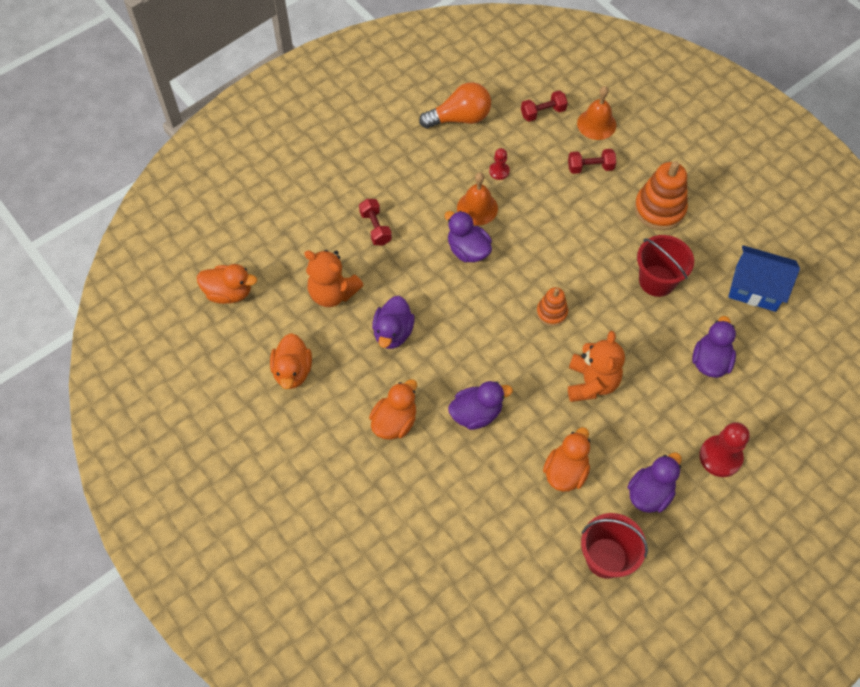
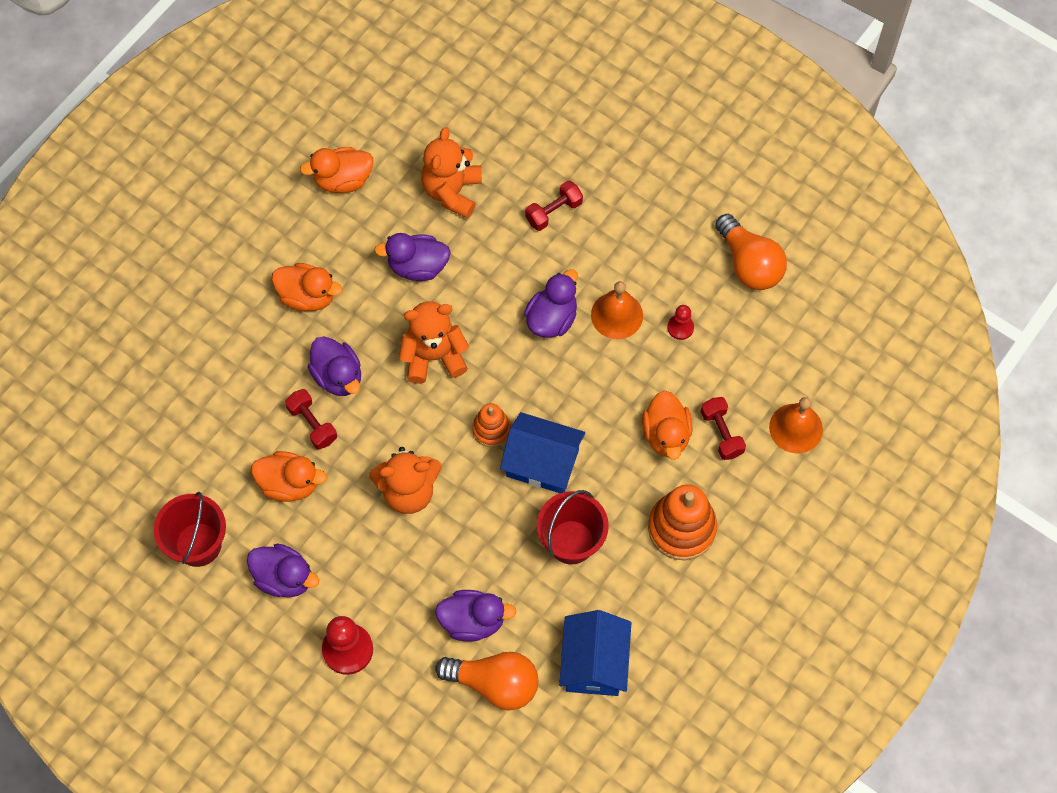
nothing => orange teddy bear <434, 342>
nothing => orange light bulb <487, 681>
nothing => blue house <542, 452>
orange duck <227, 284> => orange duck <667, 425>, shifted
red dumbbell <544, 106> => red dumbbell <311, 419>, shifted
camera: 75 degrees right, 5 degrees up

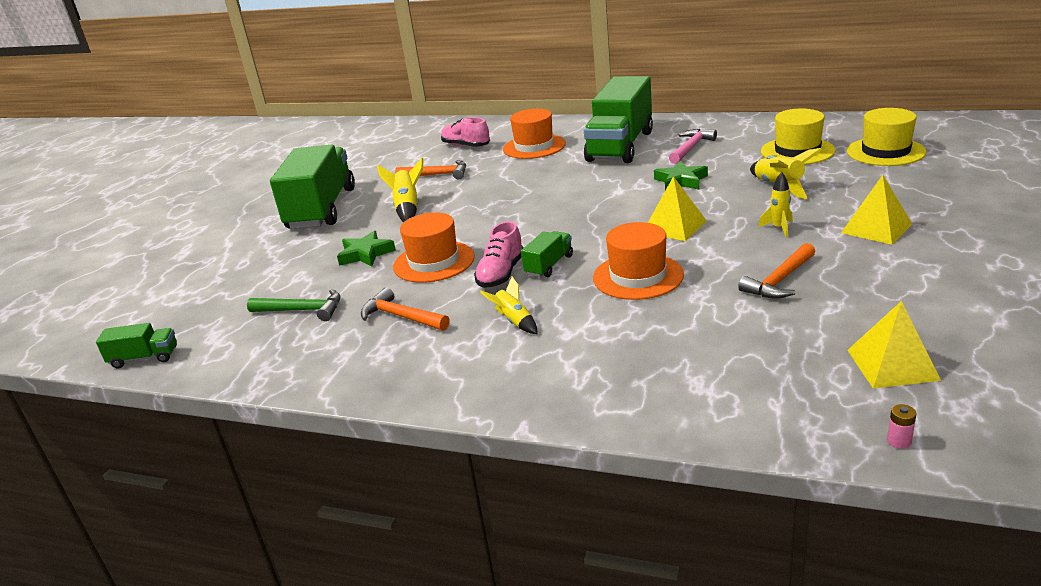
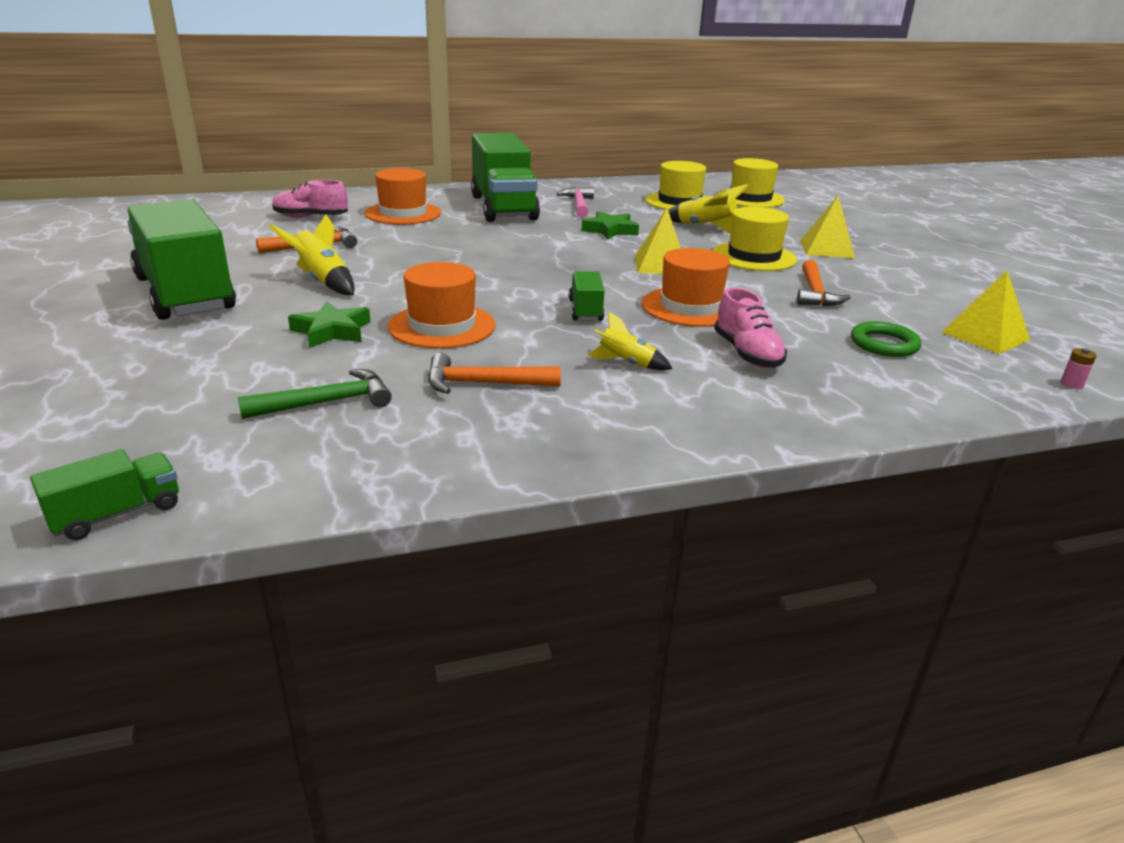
nothing => green ring <886, 339>
pink shoe <499, 254> => pink shoe <750, 328>, shifted
yellow rocket <775, 205> => yellow hat <754, 239>
camera: 40 degrees left, 0 degrees up

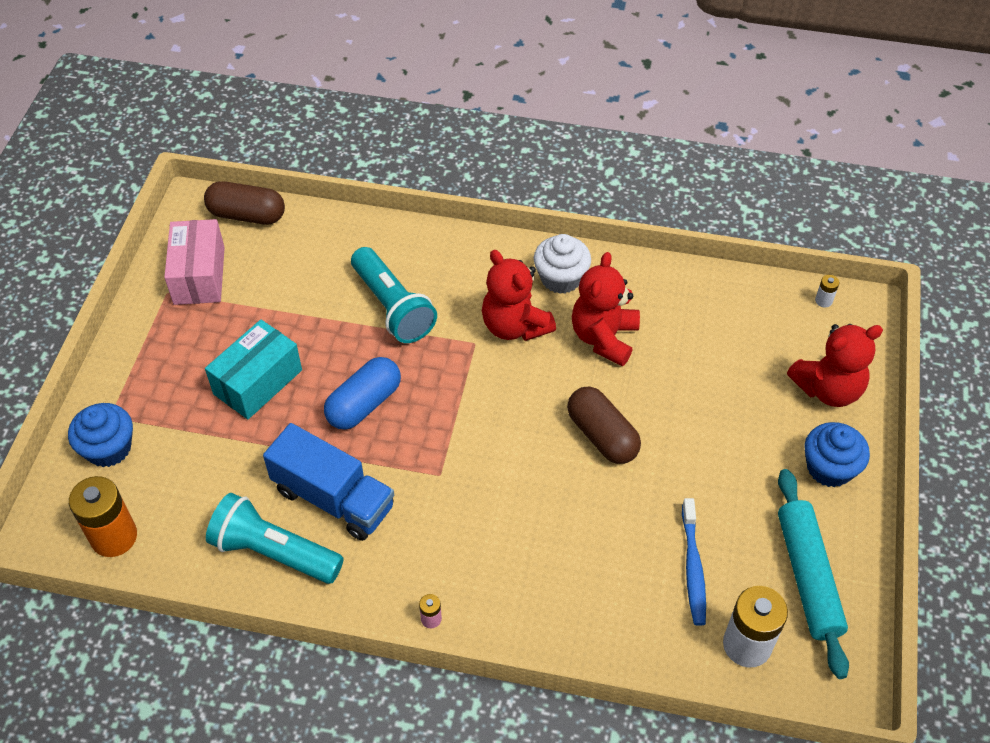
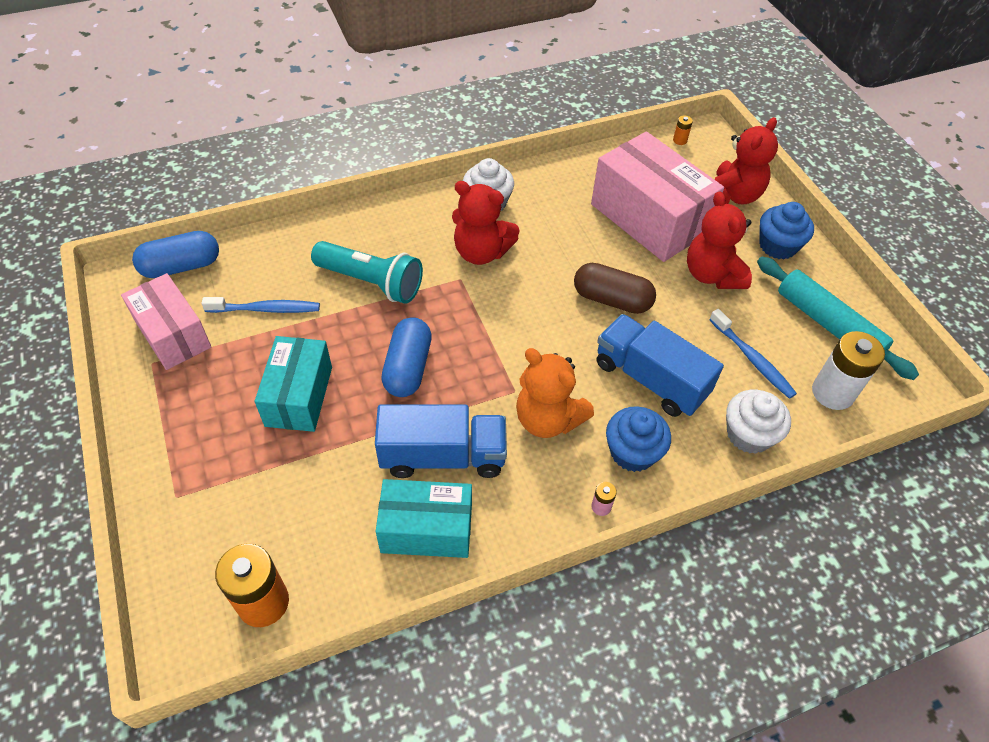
nothing => blue toothbrush <261, 305>
nothing => orange teddy bear <555, 393>
nothing => pink box <657, 196>
nothing => blue truck <660, 365>
nothing => white cupcake <758, 422>
blue cupcake <100, 435> => blue cupcake <638, 439>, shifted
red teddy bear <606, 309> => red teddy bear <719, 240>, shifted
turquoise flashlight <275, 538> => turquoise box <423, 518>
brown capsule <244, 202> => blue capsule <175, 254>
white battery <827, 291> => orange battery <683, 130>
camera: 35 degrees left, 0 degrees up

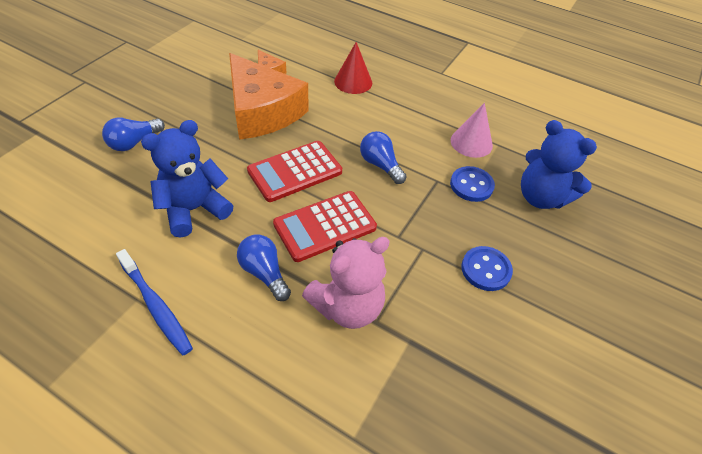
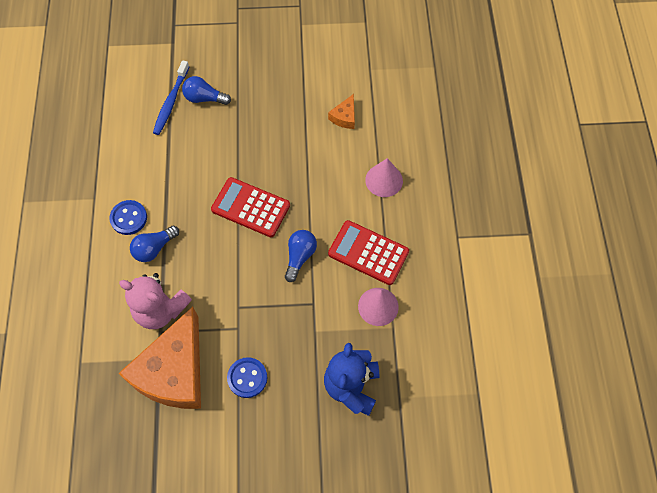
blue teddy bear <187, 179> => nothing
blue toothbrush <154, 302> => blue toothbrush <171, 97>, shifted
orange cheese <269, 96> => orange cheese <159, 358>, shifted
red calculator <325, 226> => red calculator <368, 252>, shifted
blue button <472, 184> => blue button <128, 217>, shifted
red cone <353, 68> => pink cone <384, 177>
blue light bulb <264, 268> => blue light bulb <154, 243>, 150 degrees counterclockwise
camera: 60 degrees right, 15 degrees up

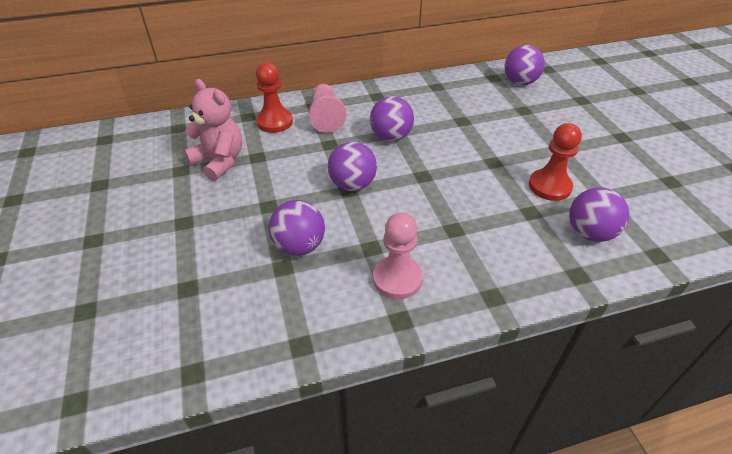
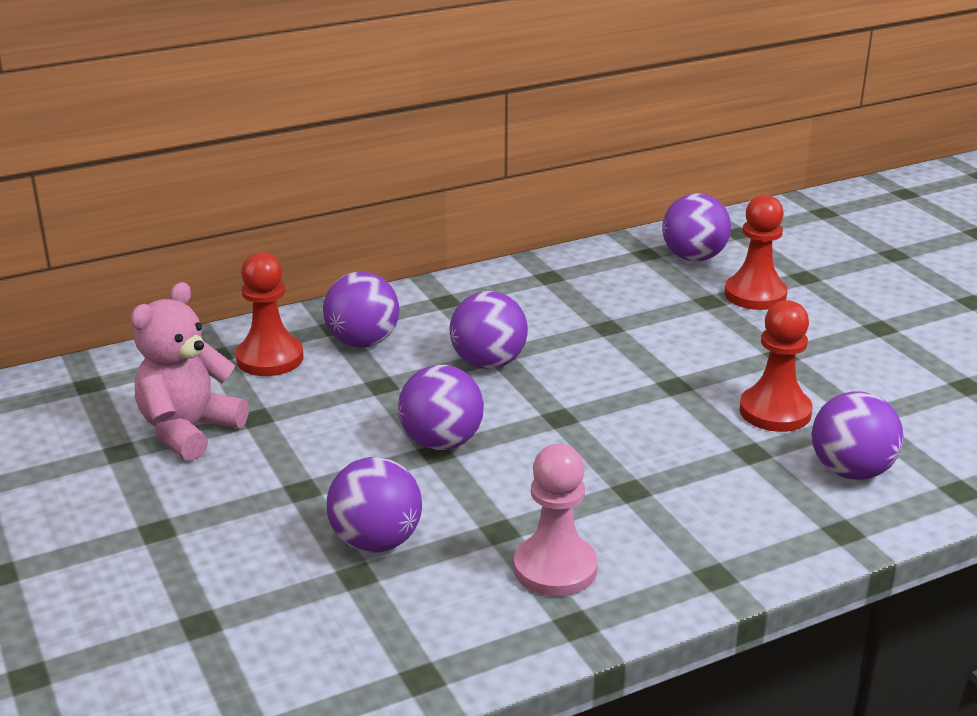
nothing => red pawn <756, 252>
pink pawn <328, 108> => purple ball <361, 309>
pink teddy bear <213, 130> => pink teddy bear <190, 371>, 90 degrees counterclockwise
camera: 10 degrees left, 15 degrees down

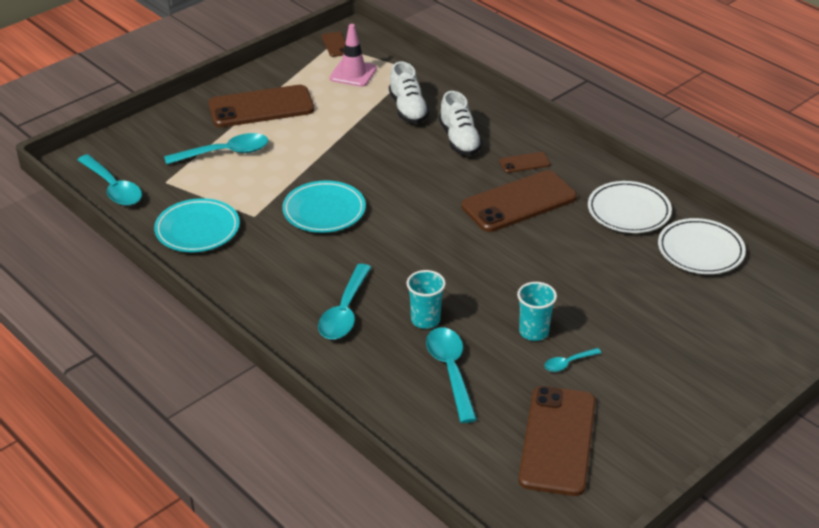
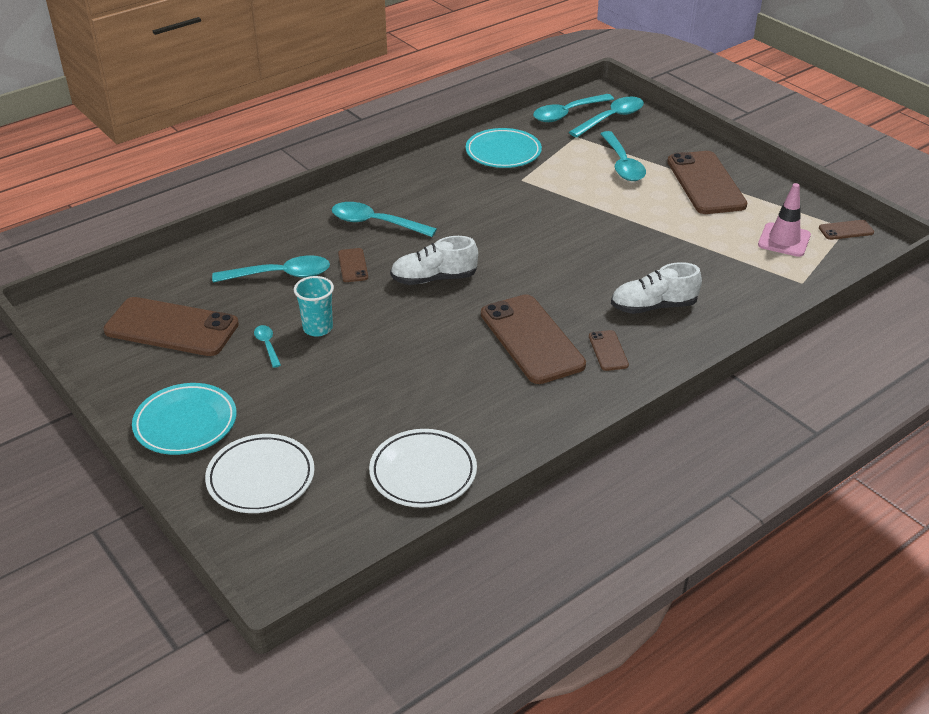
nothing => turquoise spoon <606, 117>
turquoise plate <324, 206> => turquoise plate <184, 419>, shifted
white shoe <409, 92> => white shoe <434, 260>, shifted
white plate <630, 207> => white plate <260, 473>, shifted
turquoise cup <426, 299> => brown phone <353, 265>
camera: 95 degrees right, 0 degrees up

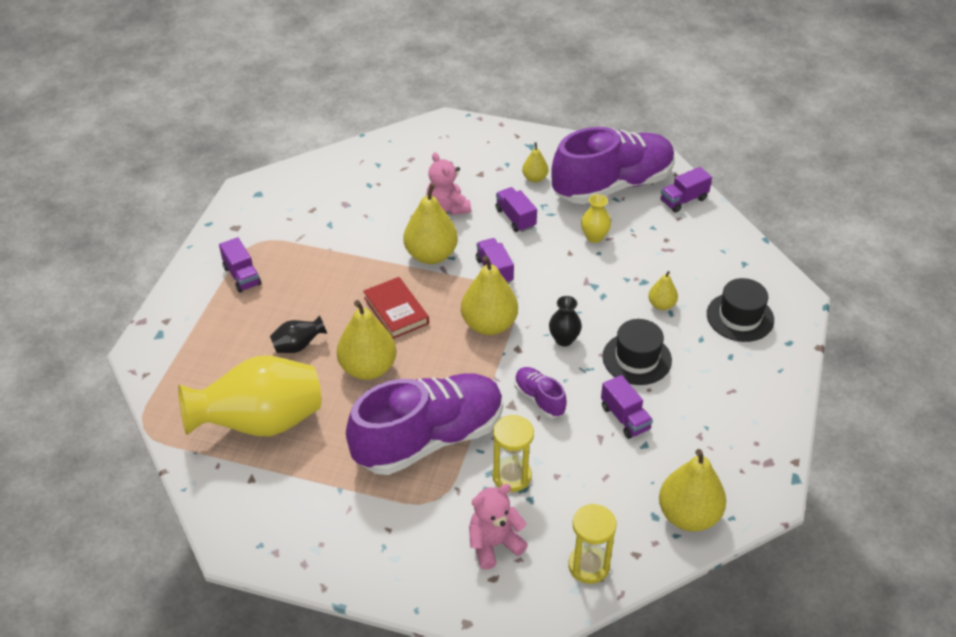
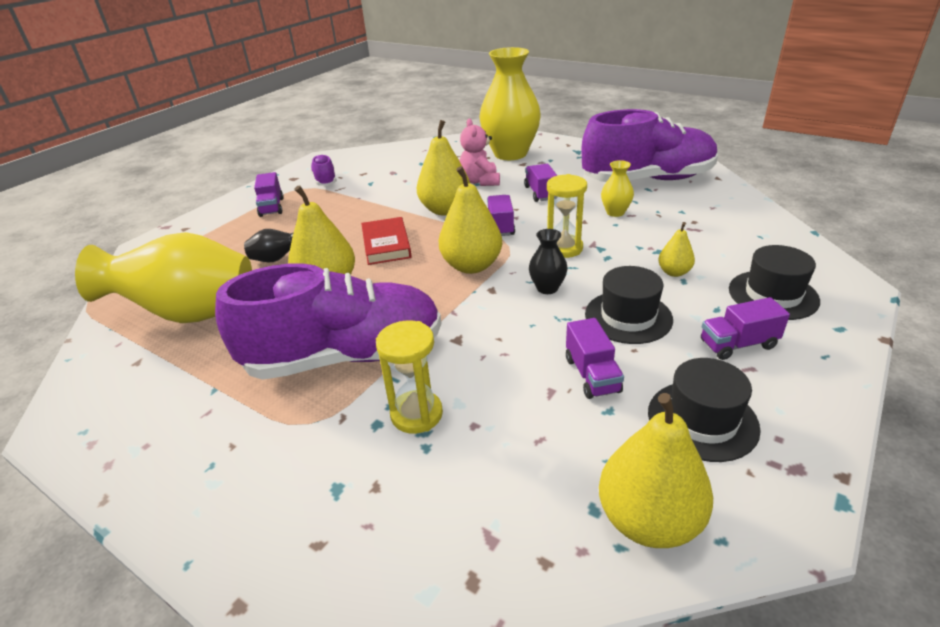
pink teddy bear <498, 527> => nothing
yellow pear <535, 162> => nothing
nothing => yellow vase <510, 103>
nothing => black hat <704, 410>
purple shoe <540, 392> => purple shoe <323, 170>, shifted
yellow hourglass <592, 544> => yellow hourglass <567, 216>, shifted
purple truck <686, 190> => purple truck <745, 328>, shifted
camera: 20 degrees right, 10 degrees down

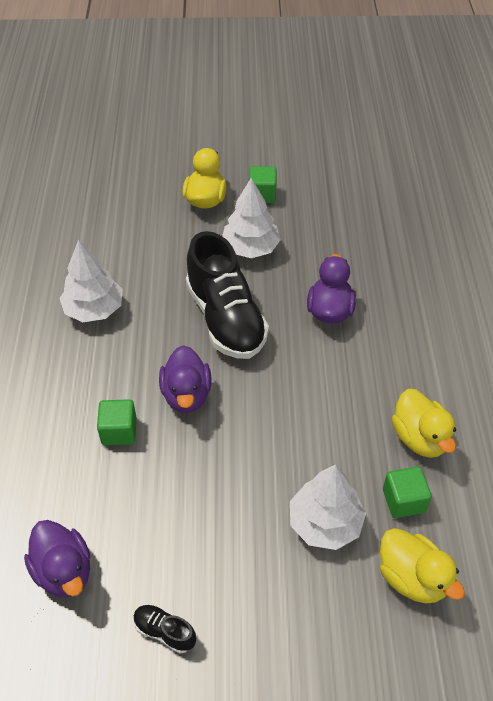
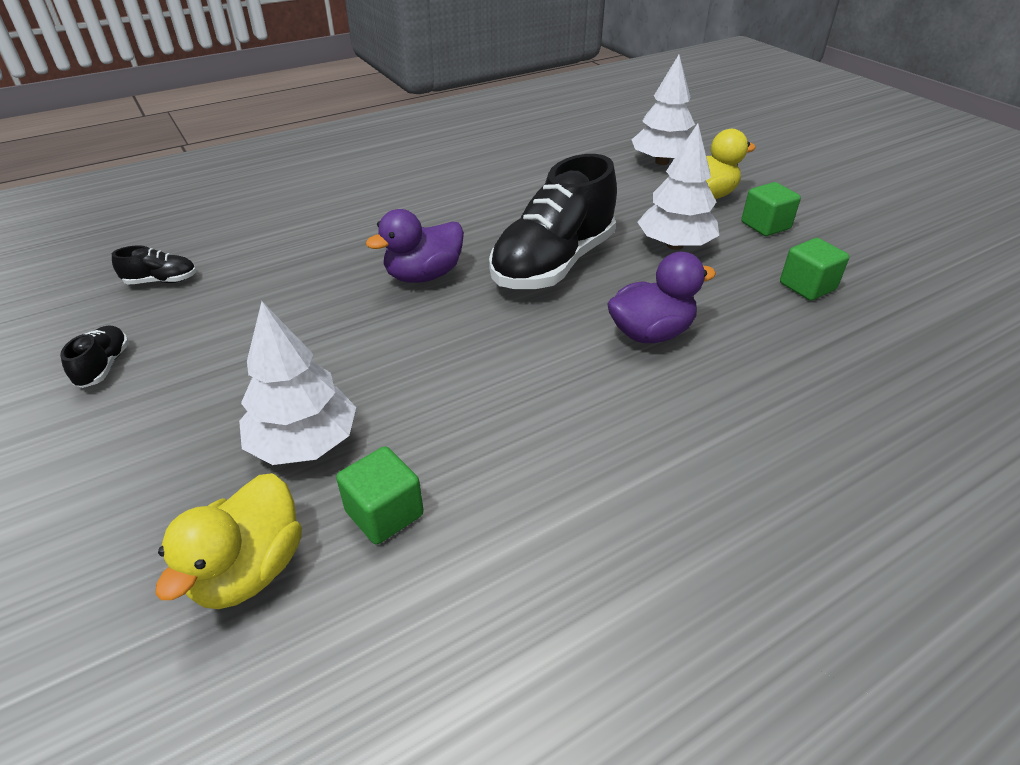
yellow duck <424, 423> => nothing
white tree <91, 281> => white tree <663, 110>, shifted
green cube <117, 422> => green cube <814, 269>, shifted
purple duck <57, 558> => black shoe <154, 264>
camera: 60 degrees right, 10 degrees down

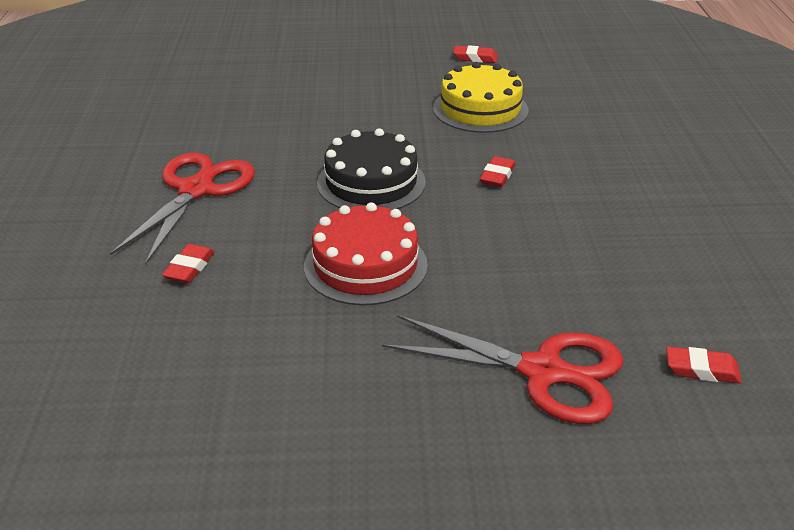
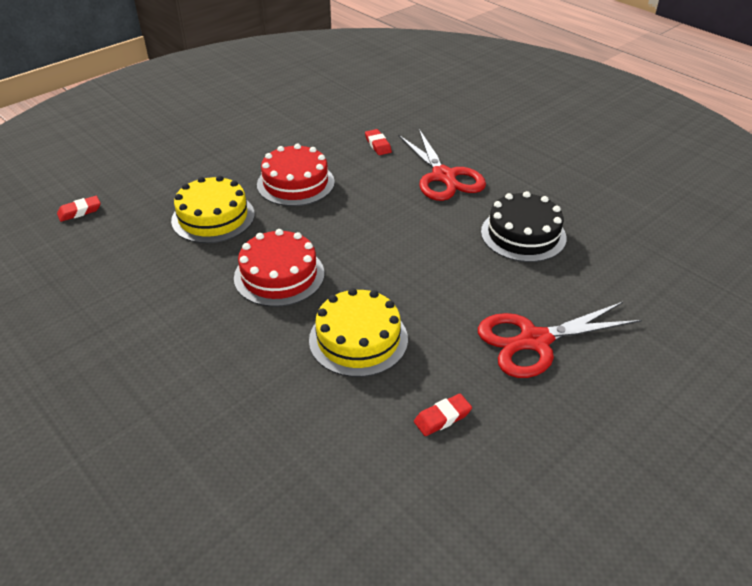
nothing => yellow cake <213, 209>
black cake <371, 169> => black cake <524, 226>, shifted
red scissors <503, 369> => red scissors <560, 340>, shifted
red eraser <498, 171> => red cake <279, 268>
camera: 140 degrees right, 5 degrees up

